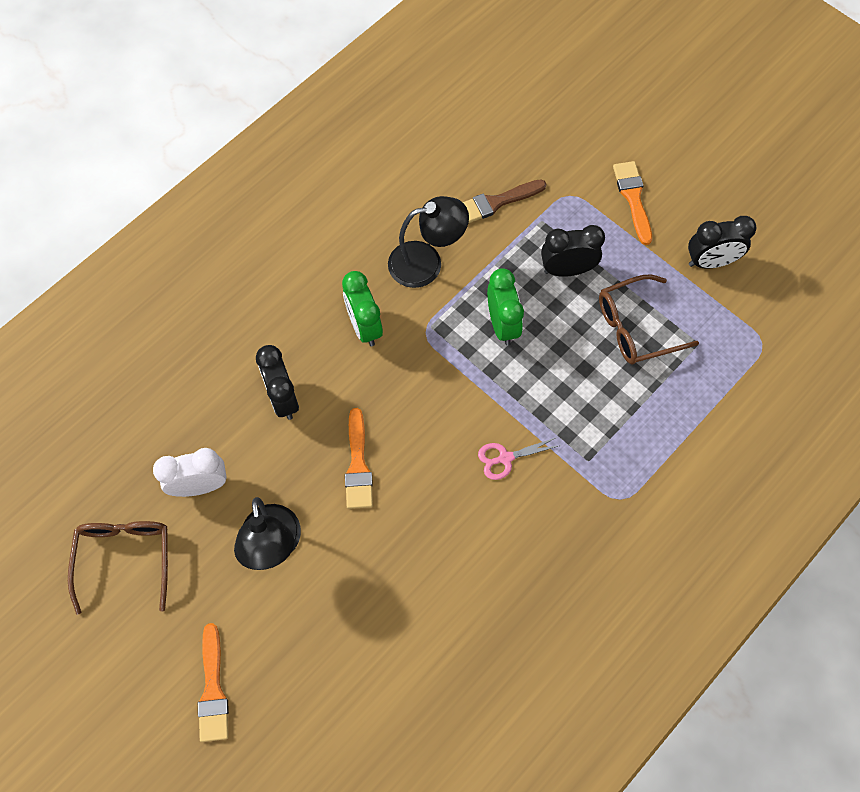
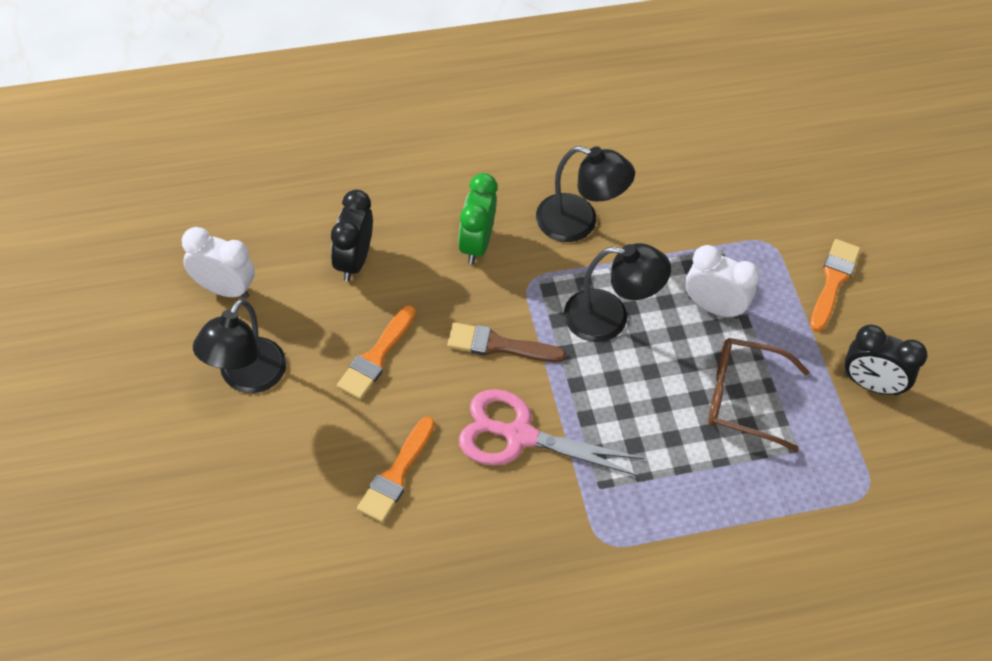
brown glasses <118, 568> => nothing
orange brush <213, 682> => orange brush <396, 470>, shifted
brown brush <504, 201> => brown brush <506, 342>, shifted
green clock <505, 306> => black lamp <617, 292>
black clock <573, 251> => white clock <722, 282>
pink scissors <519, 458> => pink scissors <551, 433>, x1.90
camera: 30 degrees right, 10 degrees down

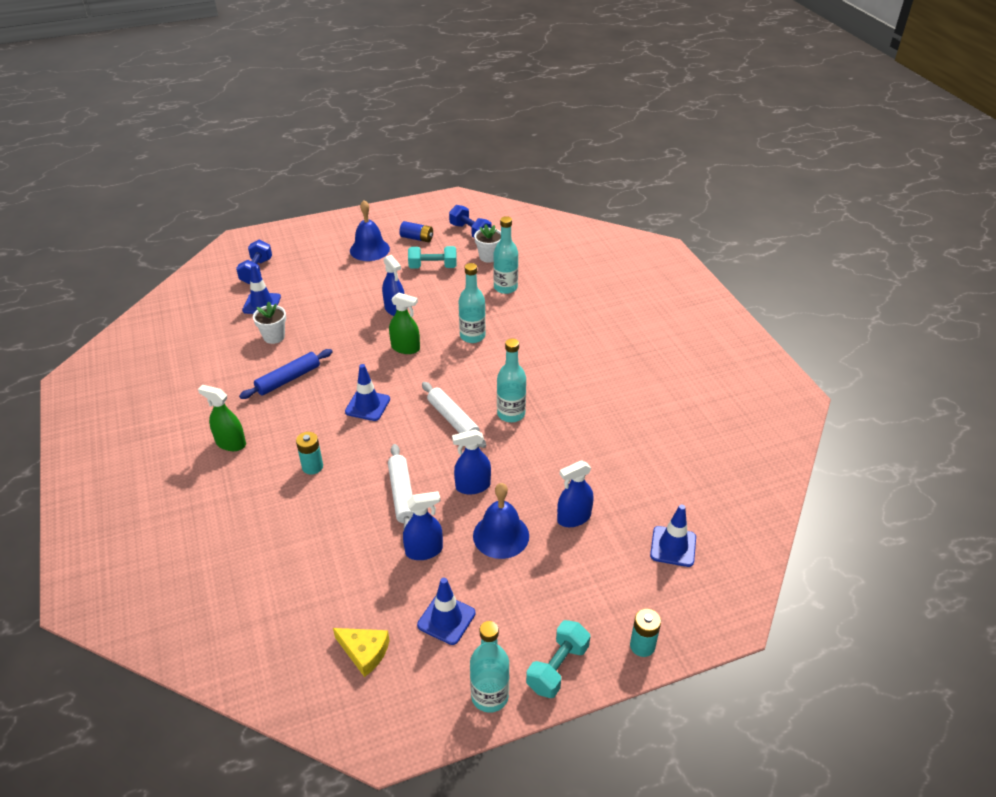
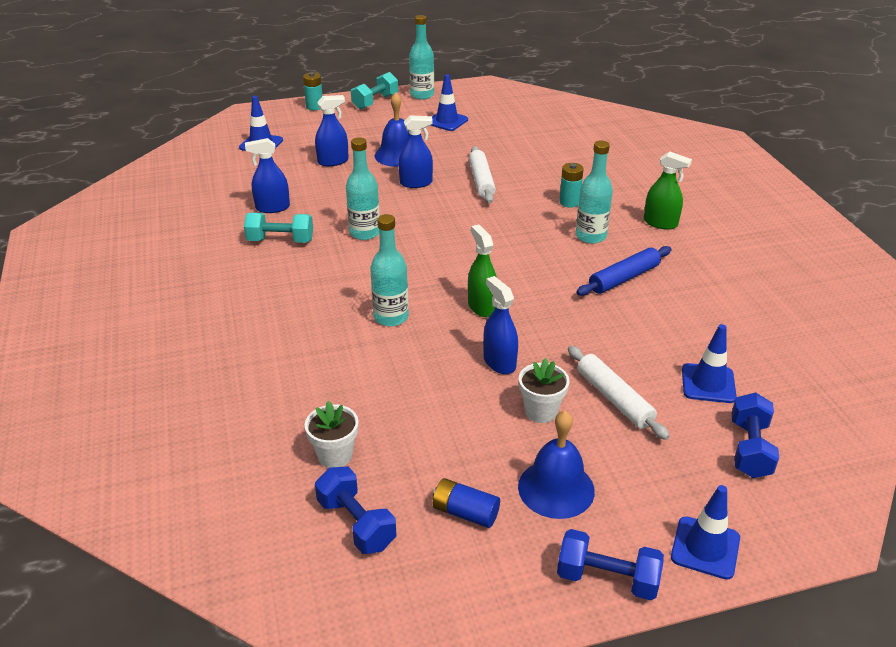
yellow cheese <361, 652> => nothing
nothing => blue dumbbell <610, 564>
white flower pot <269, 322> => white flower pot <544, 390>, shifted
blue traffic cone <367, 392> => blue traffic cone <705, 532>, shifted
blue spray bottle <423, 525> => blue spray bottle <267, 175>, shifted
turquoise dumbbell <432, 257> => turquoise dumbbell <278, 227>, shifted
white rolling pin <454, 415> => white rolling pin <619, 393>, shifted
turquoise bottle <505, 255> => turquoise bottle <594, 192>, shifted
green spray bottle <404, 323> => green spray bottle <482, 270>, 45 degrees clockwise
camera: 175 degrees left, 5 degrees down

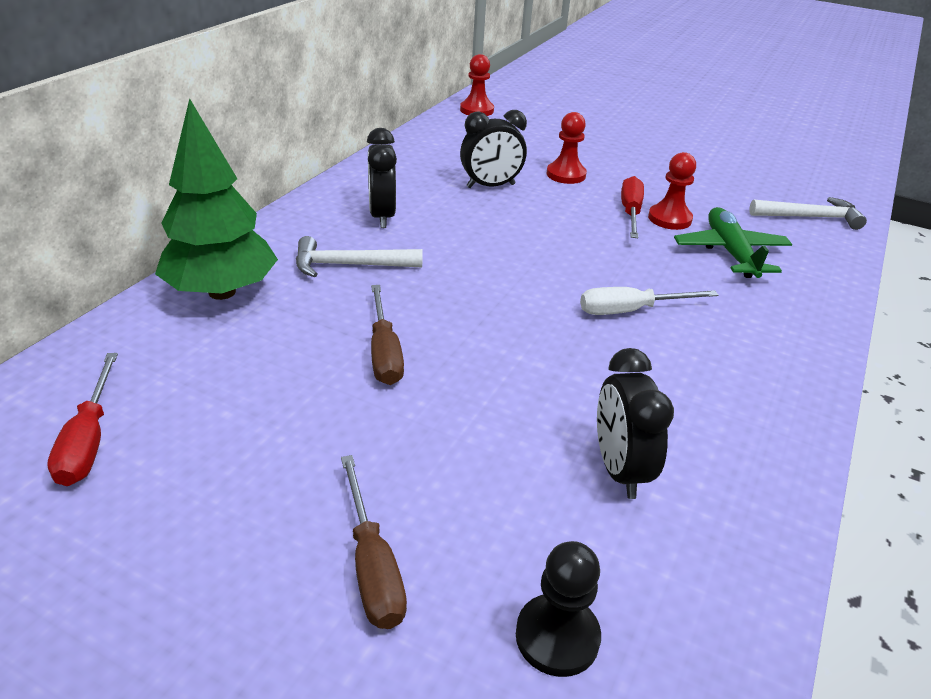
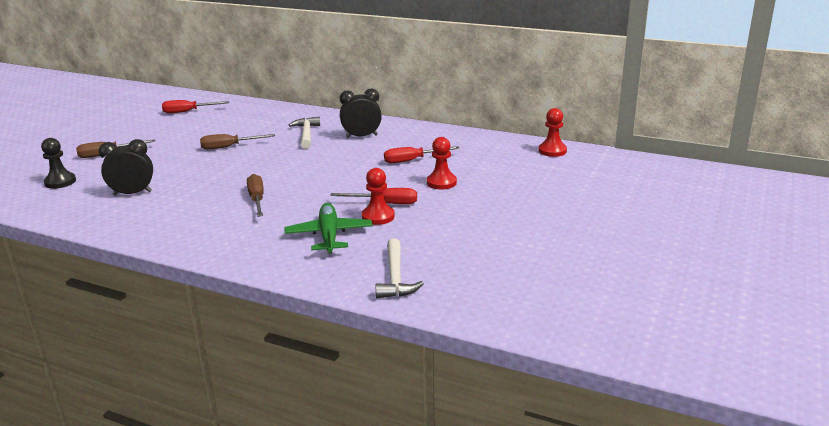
green tree <216, 199> => nothing
black clock <493, 149> => red screwdriver <422, 154>
white screwdriver <649, 301> => brown screwdriver <255, 195>
green plane <733, 242> => green plane <328, 228>, 90 degrees counterclockwise
camera: 90 degrees right, 10 degrees down

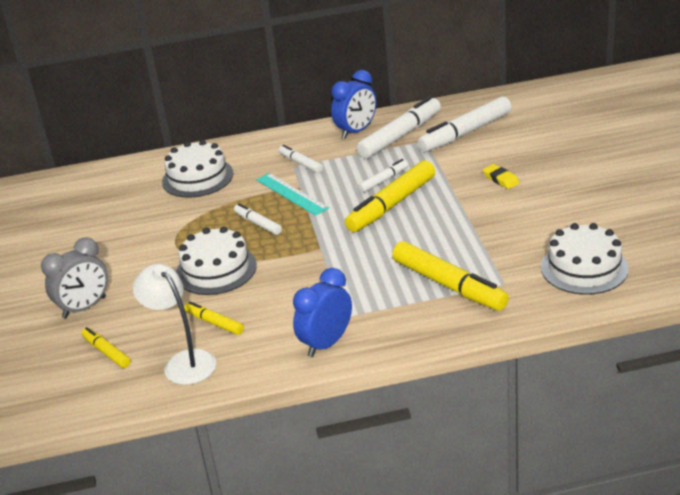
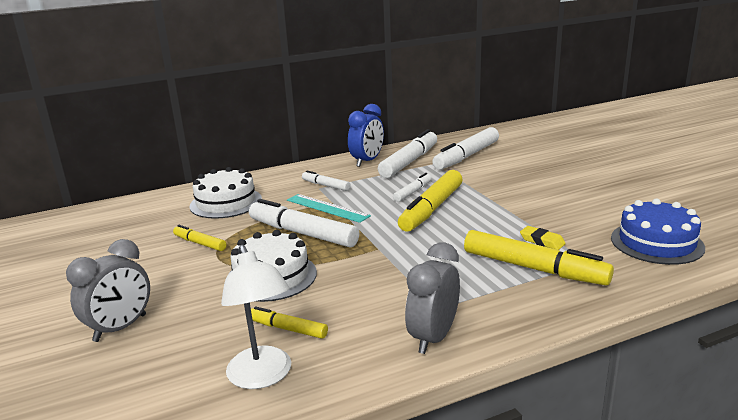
yellow marker <106, 347> => yellow marker <199, 238>, shifted
yellow eraser <501, 176> => yellow eraser <543, 238>, shifted
blue clock <322, 312> => grey clock <432, 298>
white cake <585, 259> => blue cake <658, 232>
white lamp <174, 324> => white lamp <256, 317>, 150 degrees counterclockwise
white marker <258, 219> => white marker <304, 223>, x1.92
camera: 15 degrees left, 10 degrees down

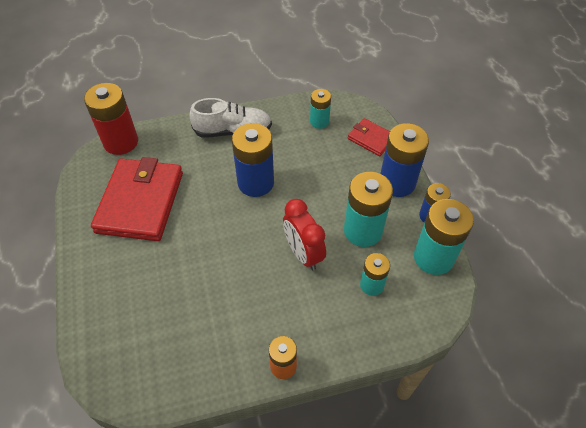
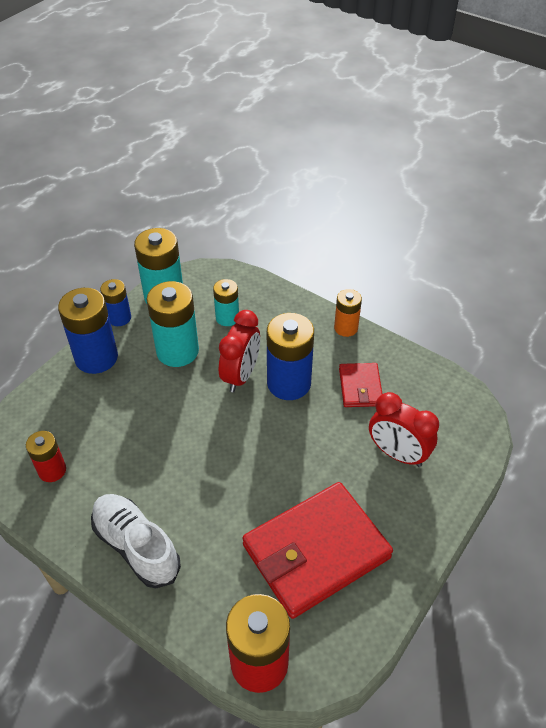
nothing => red clock <404, 429>
blue battery <253, 160> => blue battery <290, 356>, shifted
red wallet <369, 137> => red wallet <360, 385>, shifted
turquoise battery <320, 109> => red battery <46, 456>
camera: 130 degrees left, 5 degrees down

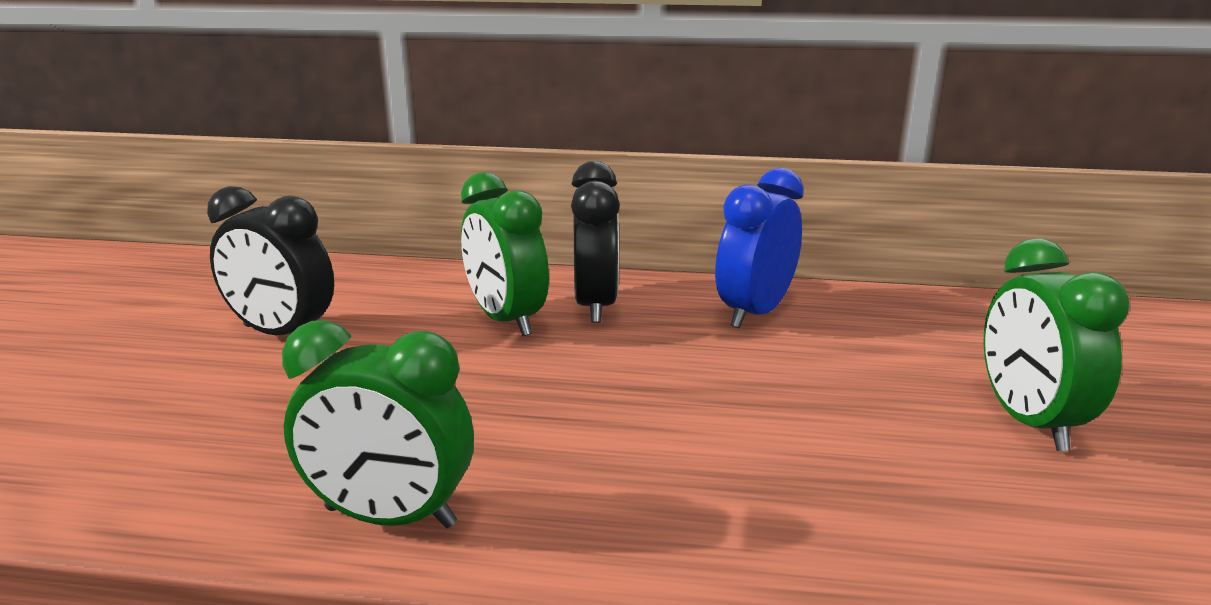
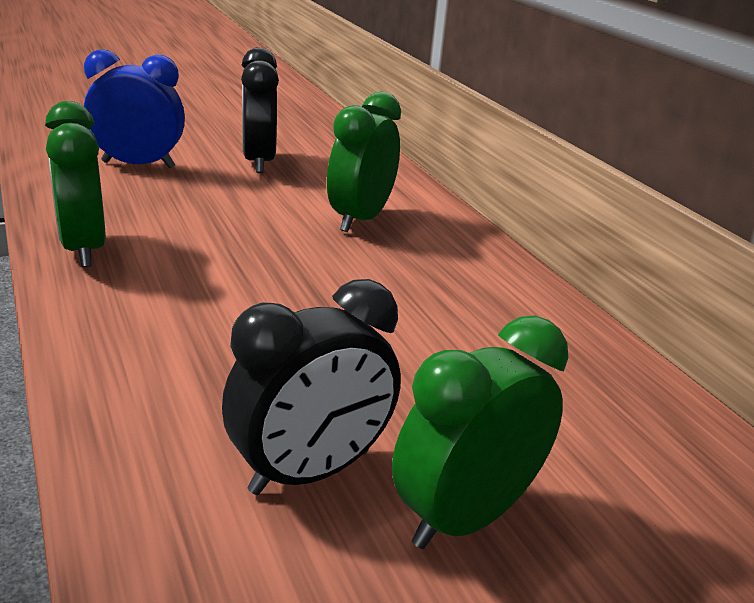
black clock <595, 242> => black clock <311, 387>, shifted
blue clock <759, 248> => blue clock <134, 109>, shifted
camera: 55 degrees right, 5 degrees up

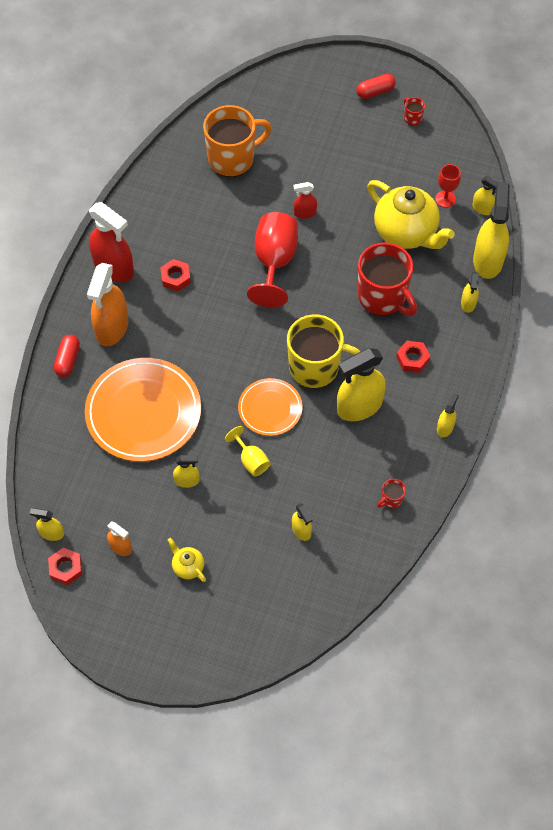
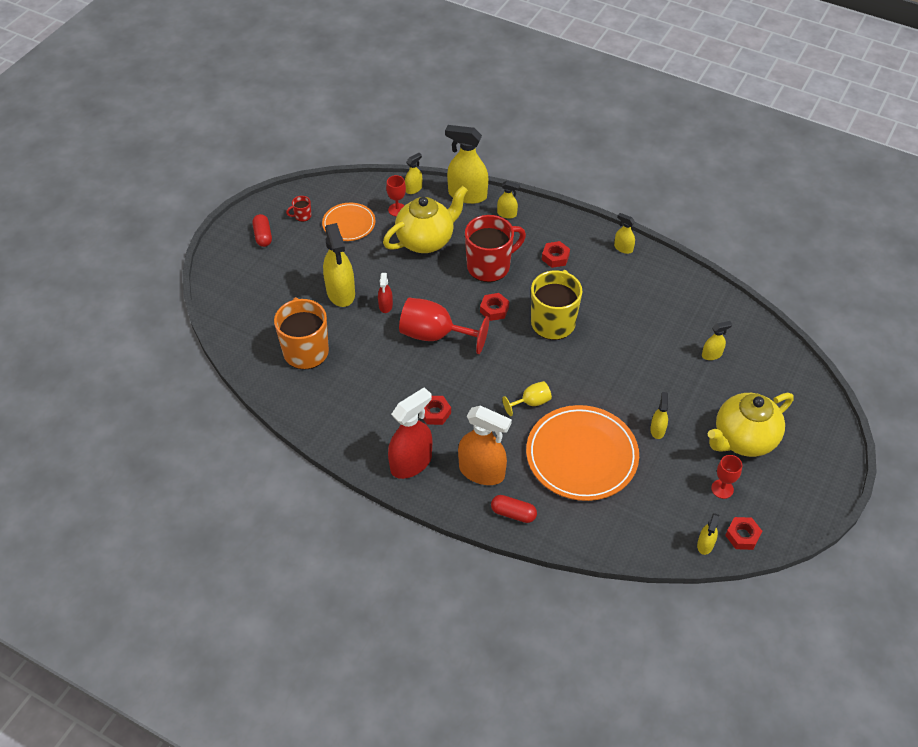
red mug <391, 493> => nothing
nothing => red nut <494, 307>
yellow goblet <248, 451> => yellow goblet <527, 398>, shifted
orange plate <270, 407> => orange plate <349, 222>, shifted
yellow spray bottle <361, 384> => yellow spray bottle <339, 265>, shifted
orange spray bottle <119, 538> => red goblet <726, 477>
yellow teapot <187, 560> => yellow teapot <751, 425>, x2.26
camera: 80 degrees left, 10 degrees down

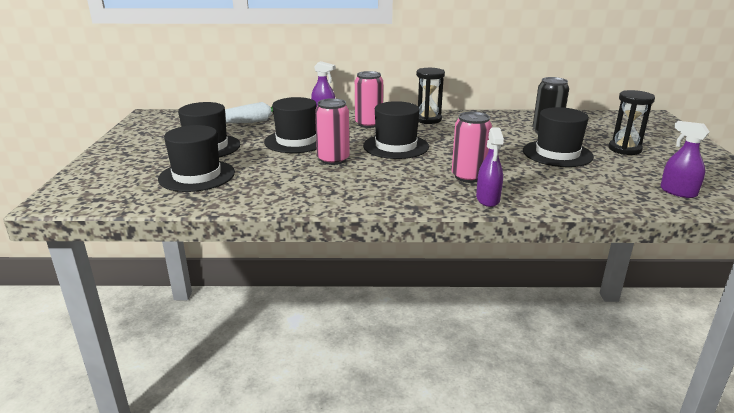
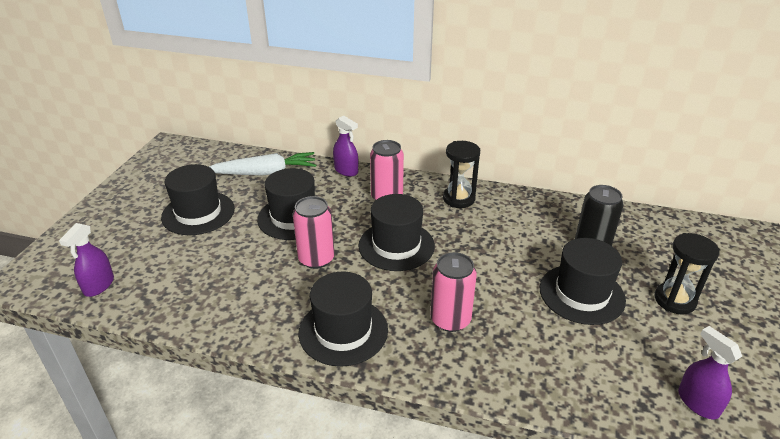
black hat <196, 158> => black hat <343, 319>, shifted
purple spray bottle <490, 167> => purple spray bottle <86, 260>, shifted
camera: 15 degrees right, 10 degrees up

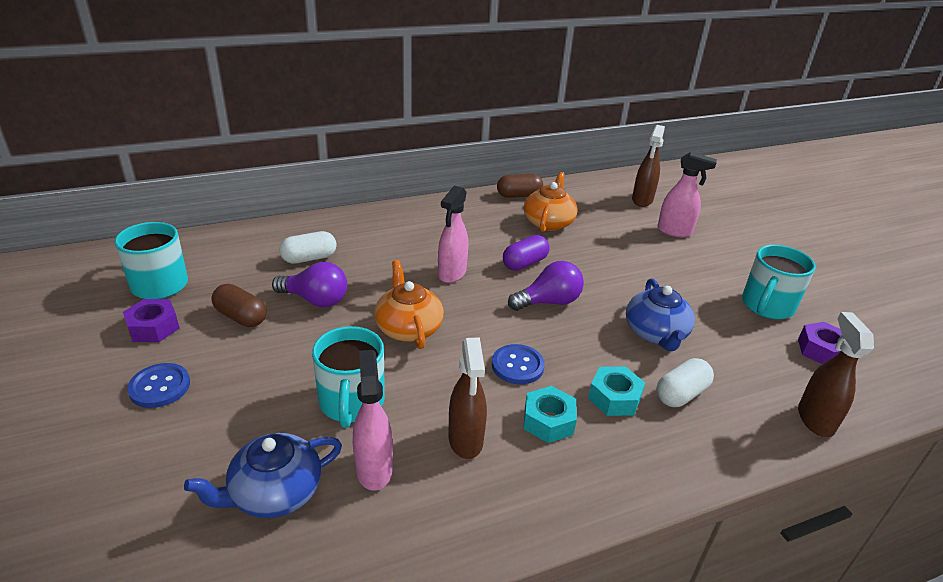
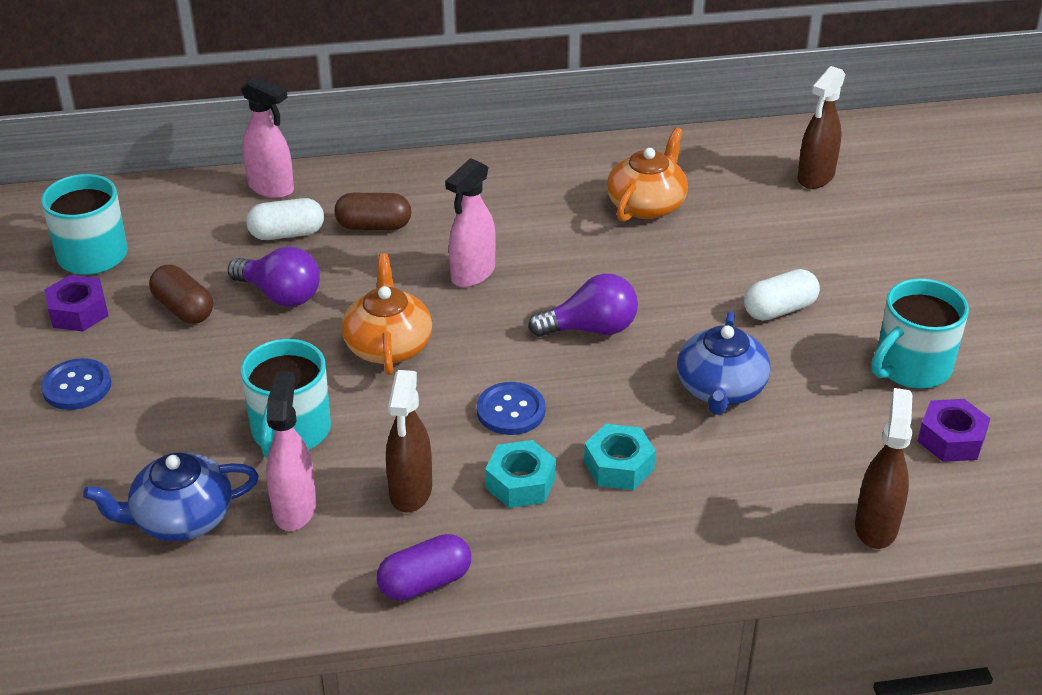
brown capsule <520, 186> => brown capsule <373, 211>, shifted
purple capsule <526, 253> => purple capsule <424, 567>, shifted
white capsule <685, 382> => white capsule <782, 295>, shifted
pink spray bottle <687, 194> => pink spray bottle <267, 137>, shifted
camera: 15 degrees right, 5 degrees up

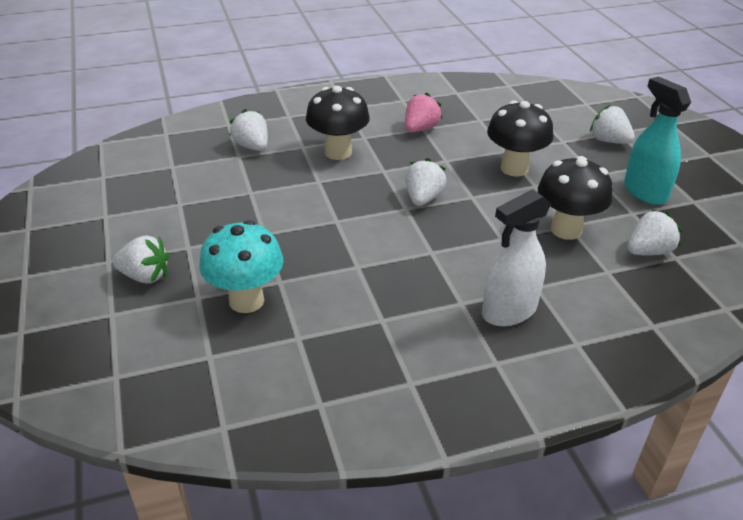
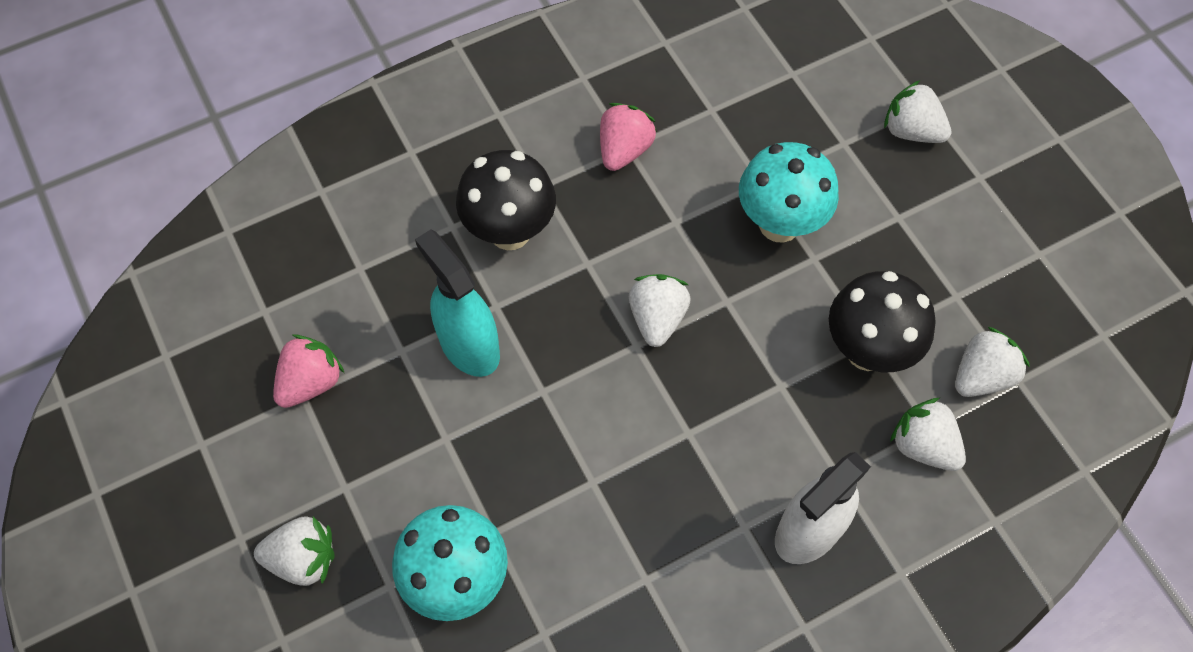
nothing => pink strawberry <308, 371>
white strawberry <248, 130> => white strawberry <928, 434>, shifted
turquoise spray bottle <657, 141> => turquoise spray bottle <457, 303>, shifted
black mushroom <520, 139> => turquoise mushroom <789, 192>
camera: 10 degrees left, 25 degrees up

